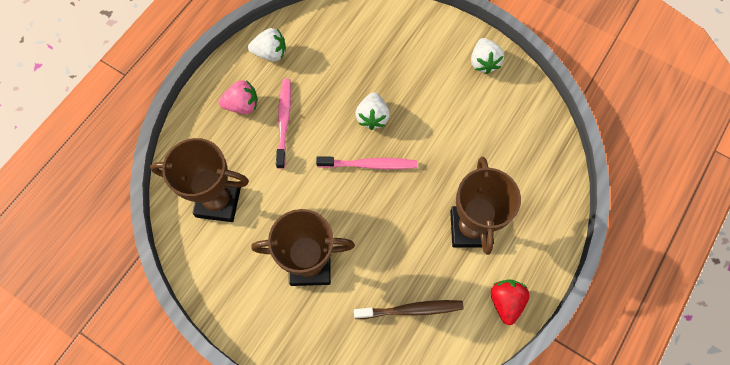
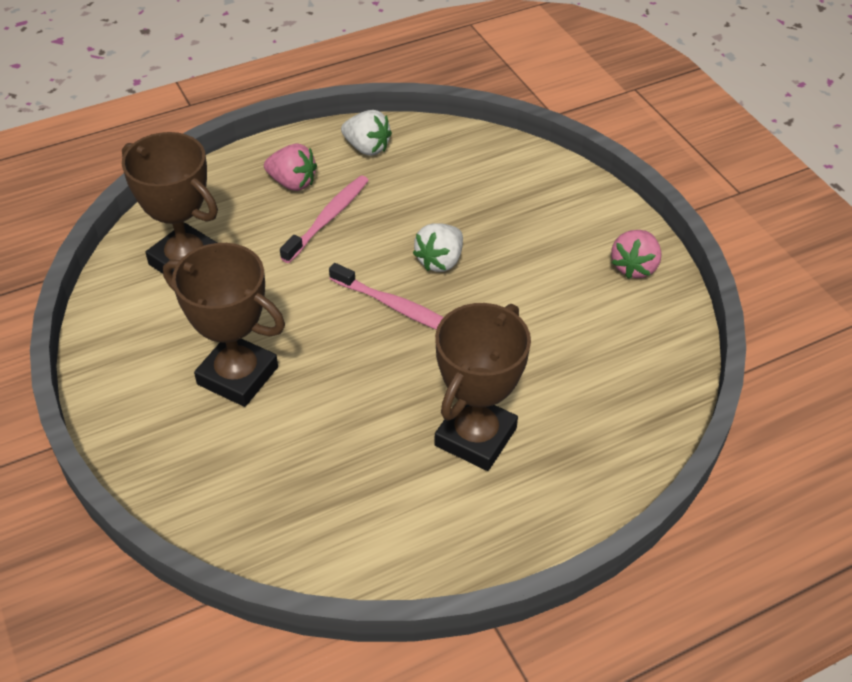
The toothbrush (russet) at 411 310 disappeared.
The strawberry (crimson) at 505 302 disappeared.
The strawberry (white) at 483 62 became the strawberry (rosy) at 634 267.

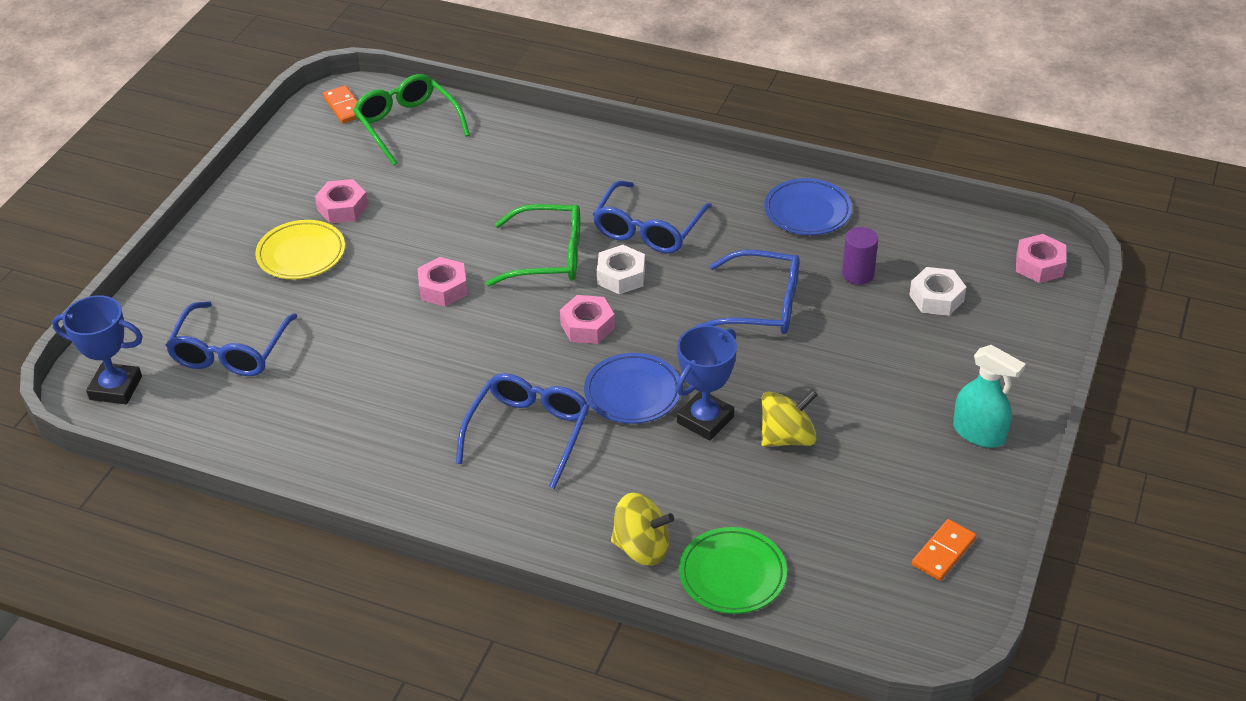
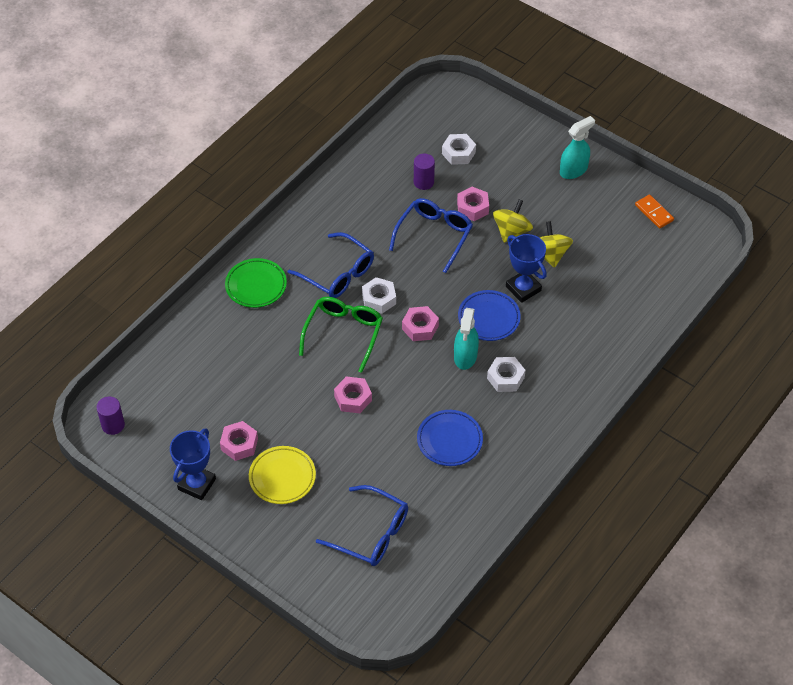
The glasses (leaf-green) at 407 125 disappeared.
The spray cleaner (aqua) at 465 356 appeared.
The award cup (cobalt) moved from 116 388 to 196 484.
The toy top (bright yellow) moved from 642 548 to 511 231.
The plate (leaf-green) moved from 732 575 to 256 285.
The plate (cobalt) moved from 807 211 to 449 440.
The hexagon nut (rosy) moved from 1039 265 to 472 207.
The domino piece (bright orange) at 344 107 was replaced by the cylinder (purple) at 113 425.
The glasses (cobalt) at 528 432 was replaced by the hexagon nut (white) at 505 378.

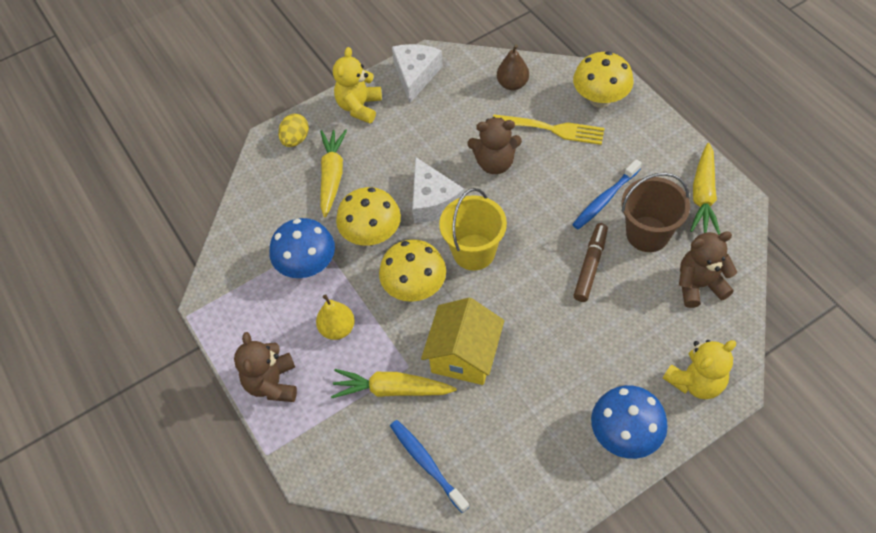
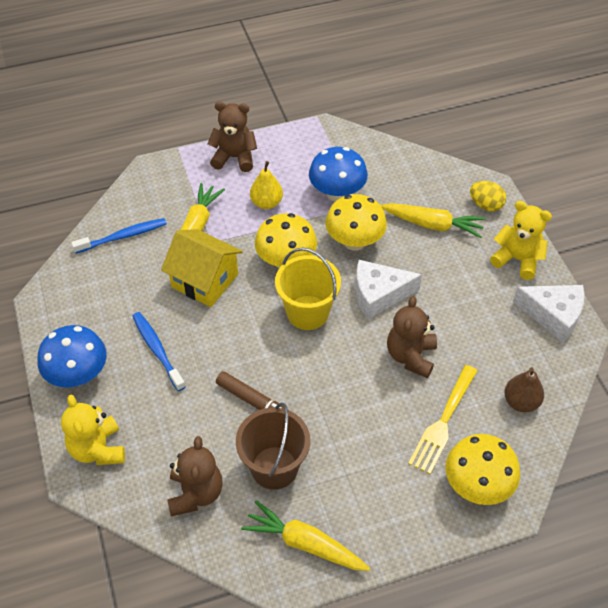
The toothbrush (cobalt) moved from 605 199 to 157 350.

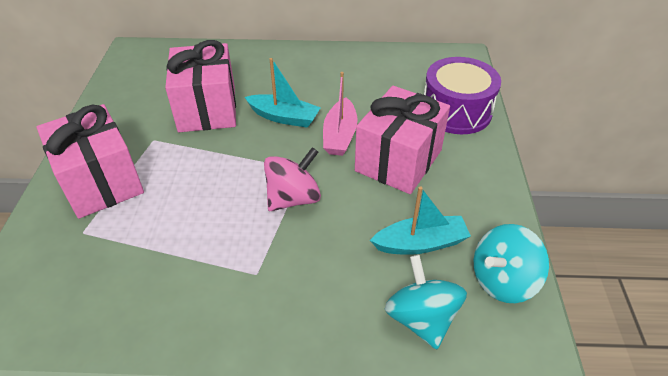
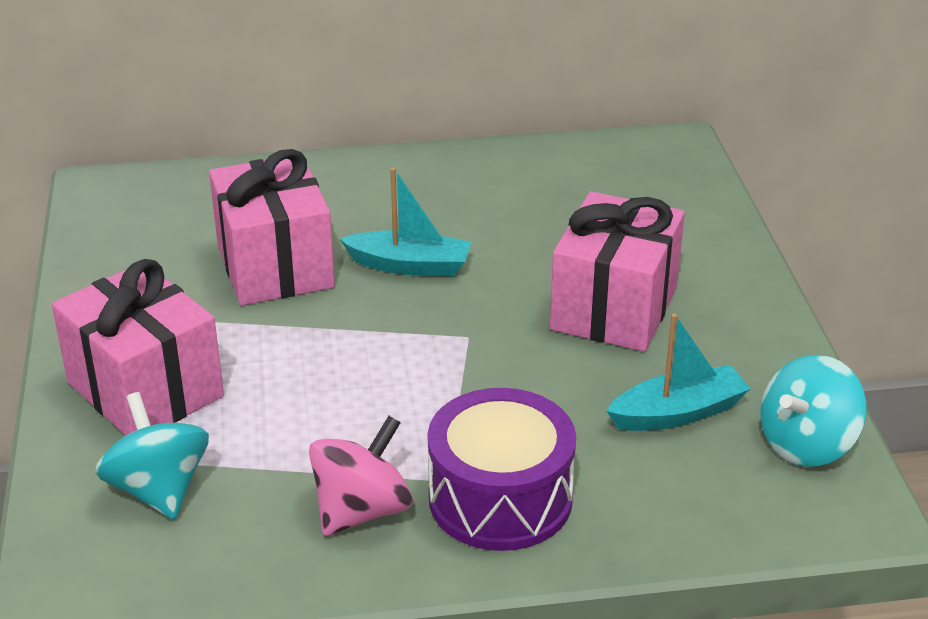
The toy boat (rosy) at 340 135 disappeared.
The toy top (rosy) moved from 293 198 to 362 510.
The toy top (aqua) moved from 421 318 to 158 489.
The toy drum (purple) moved from 456 111 to 500 498.

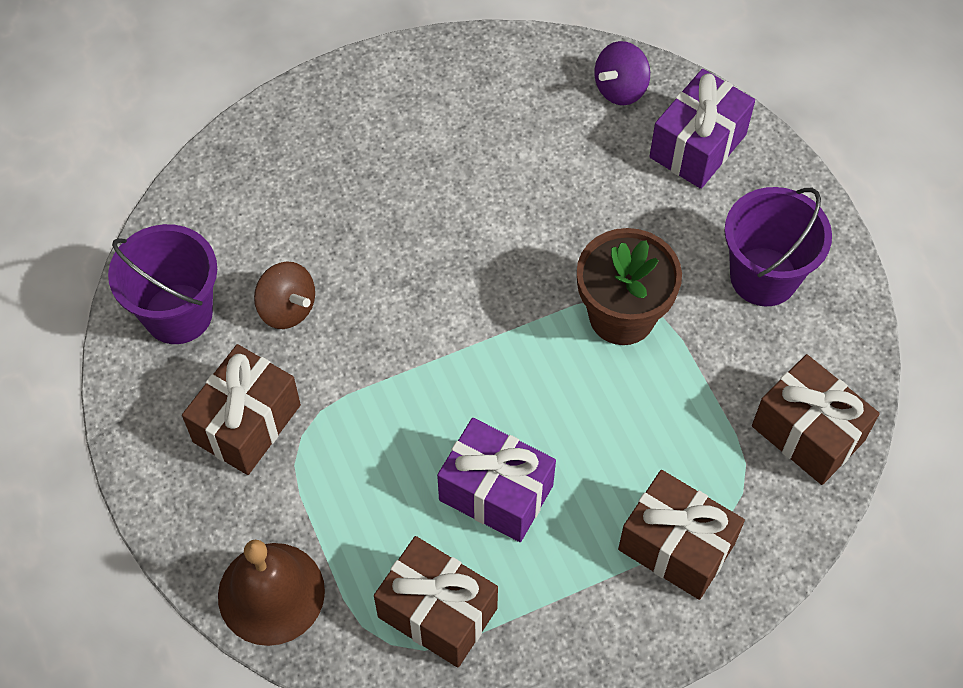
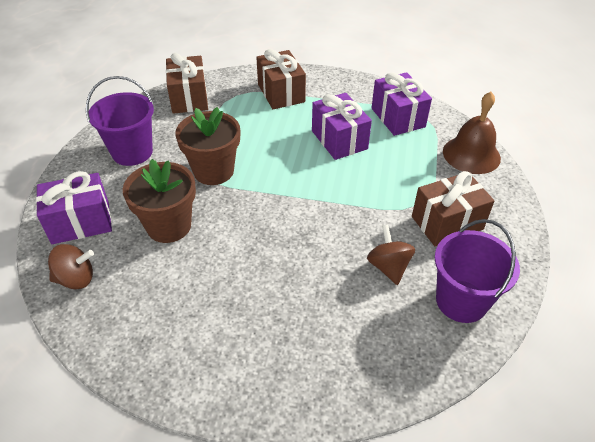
The flower pot (russet) at 169 226 appeared.
The gift (russet) at 437 613 became the gift (purple) at 398 117.
The toy top (purple) at 620 89 became the toy top (russet) at 76 279.

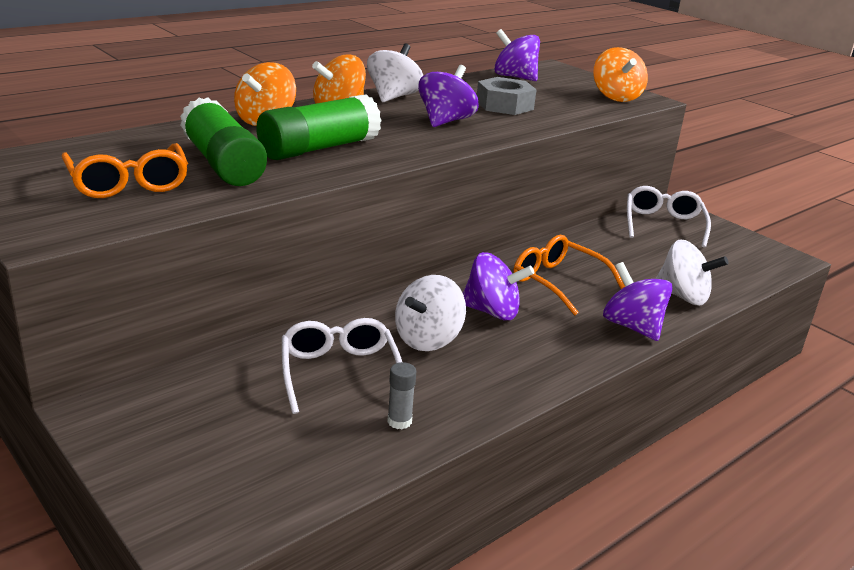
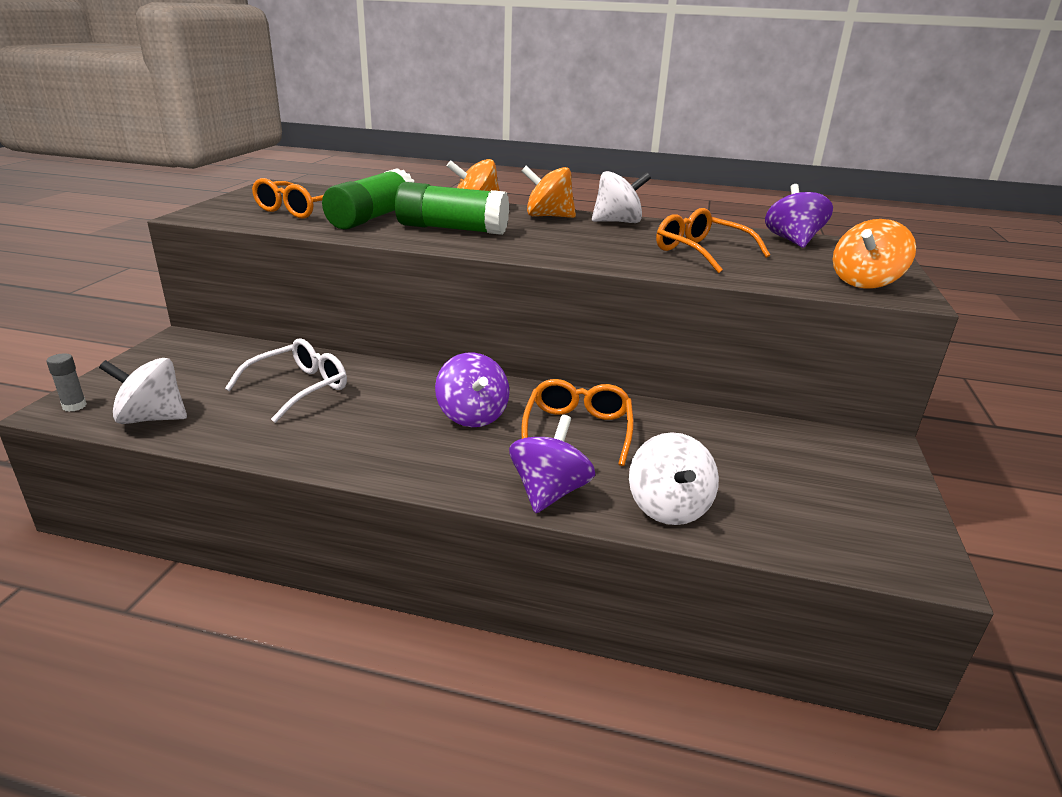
The toy top (purple) at 445 121 disappeared.
The glasses (white) at 663 224 disappeared.
The stick of glue (ash-grey) moved from 399 421 to 74 406.
The toy top (white) moved from 428 339 to 152 418.
The hexagon nut (ash-grey) at 504 105 was replaced by the glasses (bright orange) at 701 252.

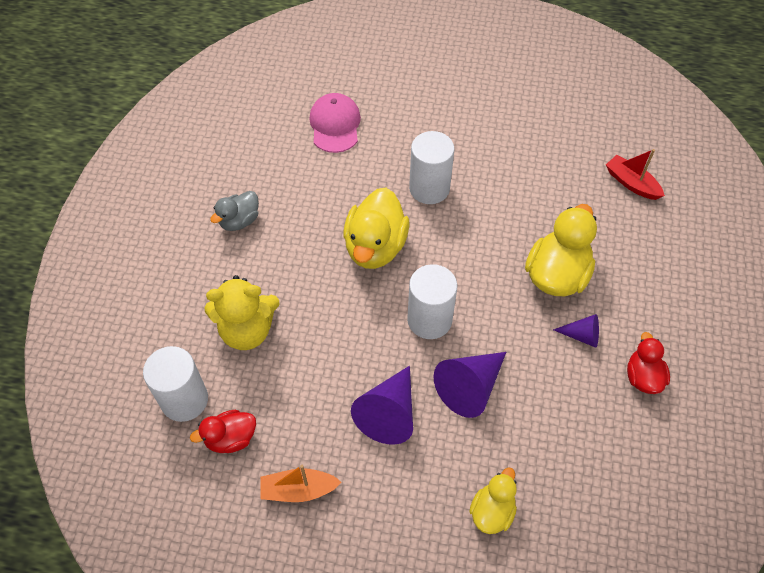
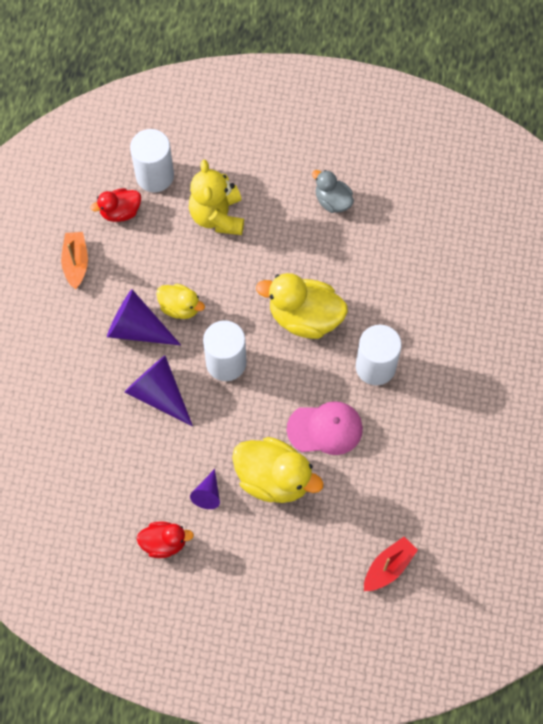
The cap (rosy) moved from 335 125 to 325 429.
The rubber duck (bright yellow) moved from 492 511 to 180 307.
The rubber duck (crimson) at 231 438 turned 90 degrees counterclockwise.

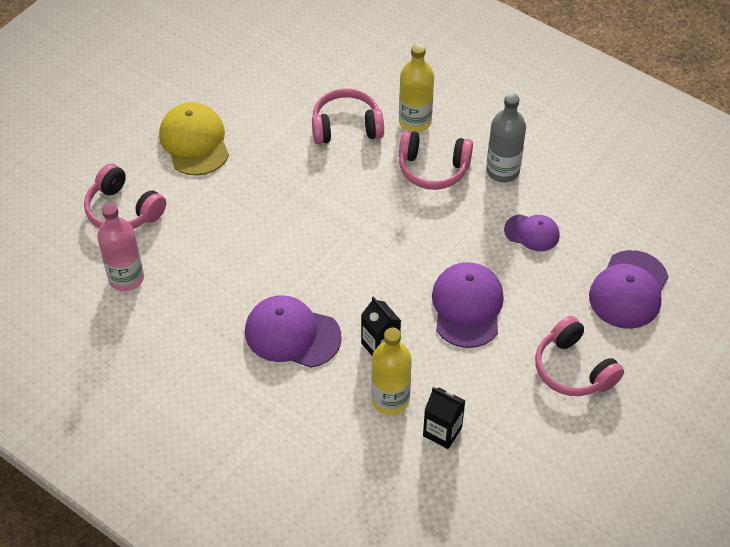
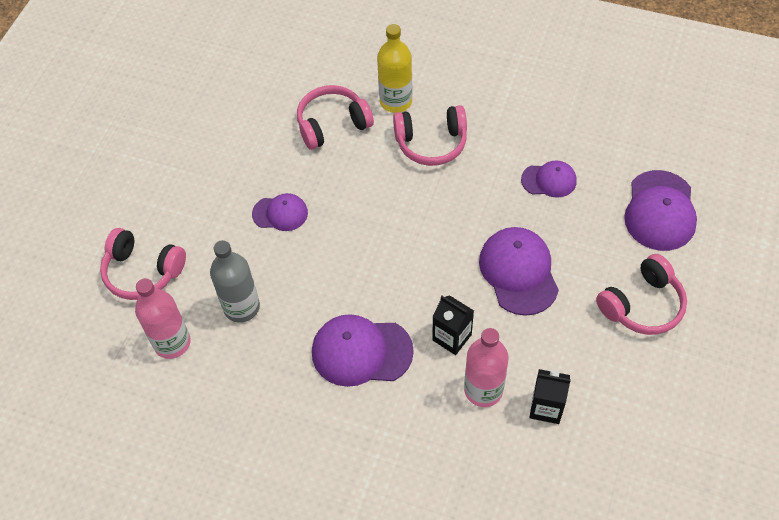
The cap (bright yellow) at 194 142 disappeared.
The cap (purple) at 280 213 appeared.
The bottle (ash-grey) moved from 502 171 to 241 307.
The bottle (bright yellow) at 390 399 became the bottle (rosy) at 483 390.
The over-ear headphones (rosy) at 573 369 turned 75 degrees counterclockwise.

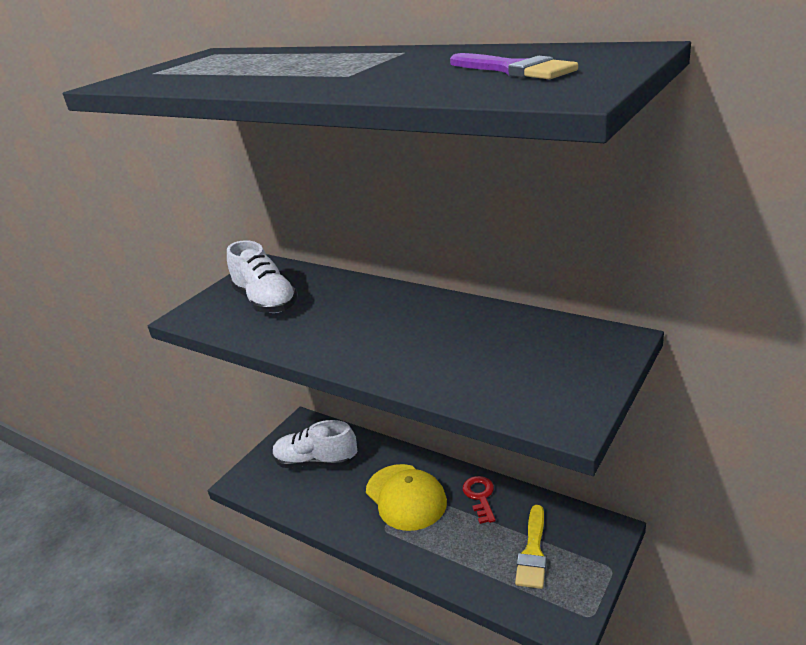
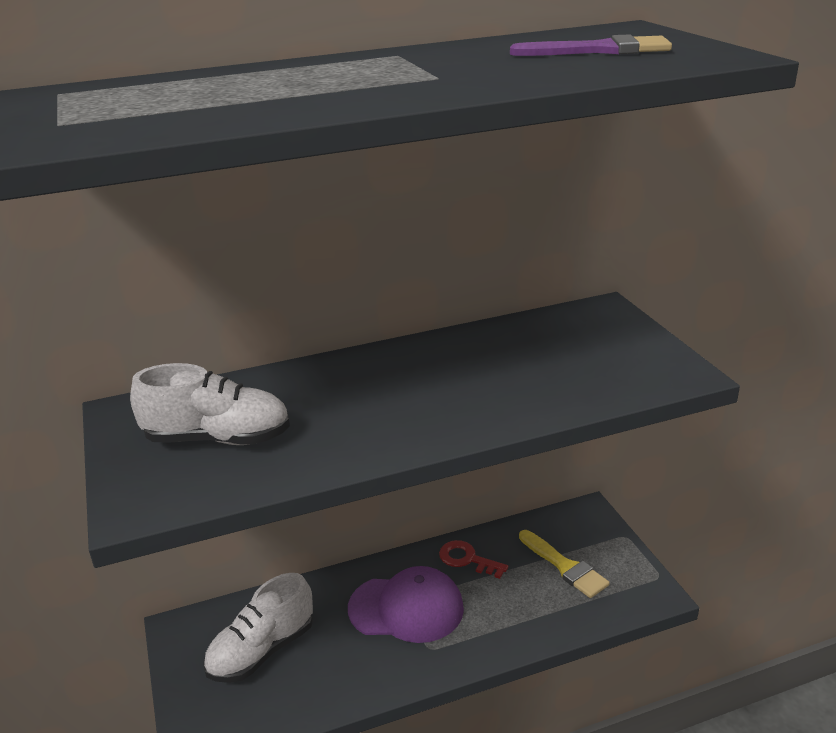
The cap (bright yellow) at 406 497 became the cap (purple) at 406 608.

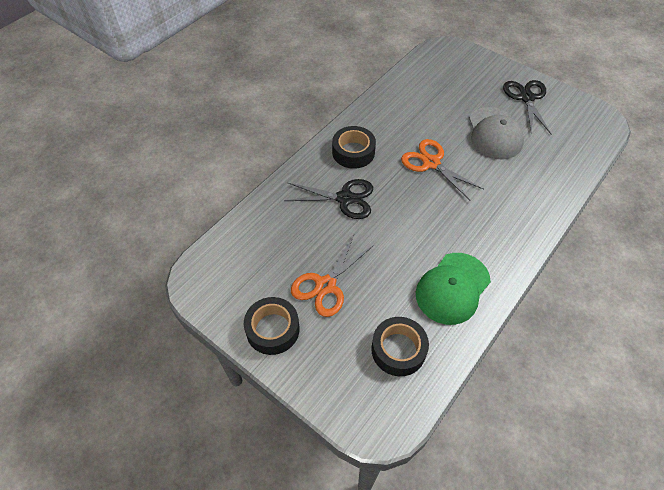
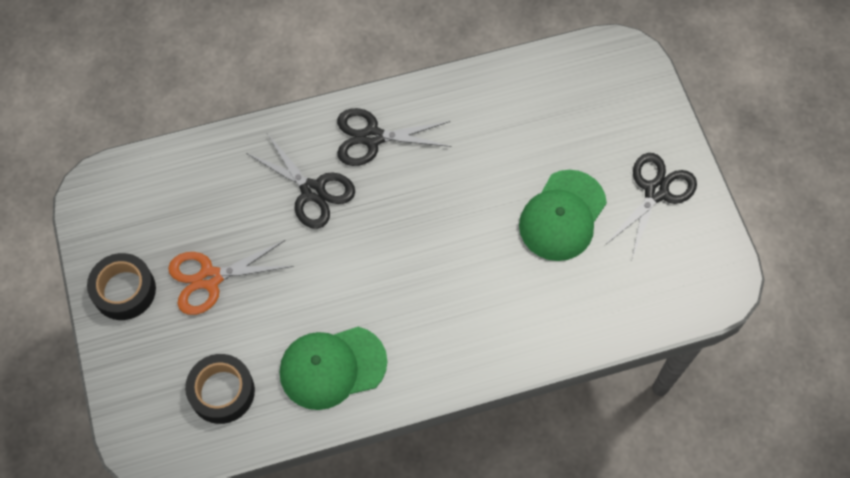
The pair of scissors (bright orange) at 431 163 disappeared.
The roll of tape (black) at 353 152 was replaced by the pair of scissors (black) at 372 137.
The cap (ash-grey) at 494 133 became the cap (leaf-green) at 562 216.

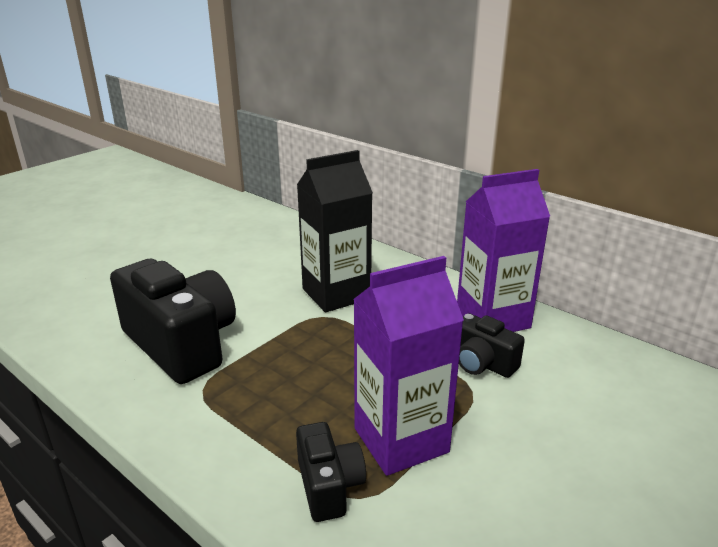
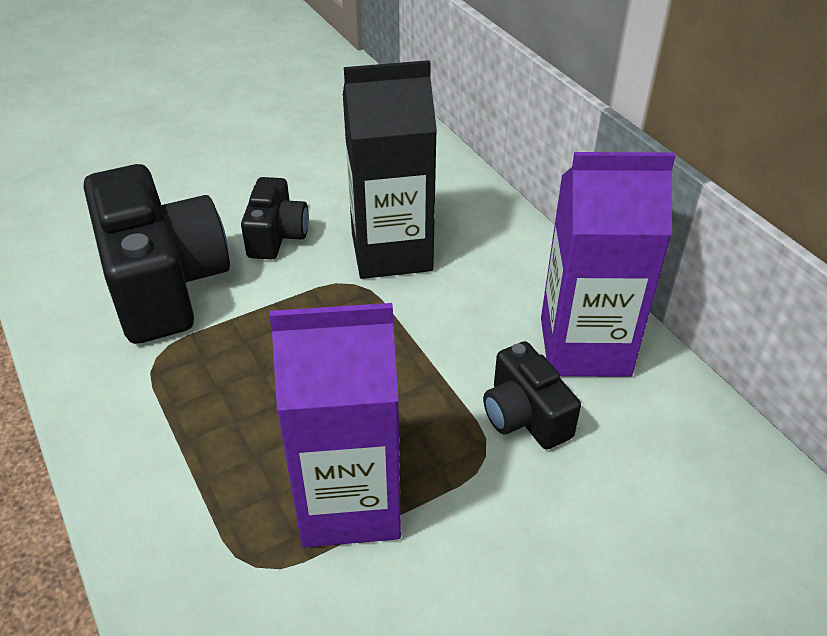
The camera (black) moved from 329 486 to 277 236.

